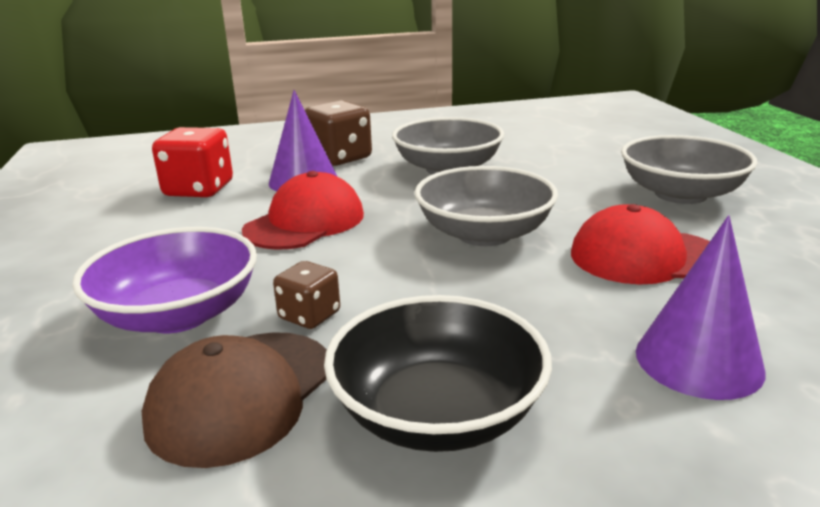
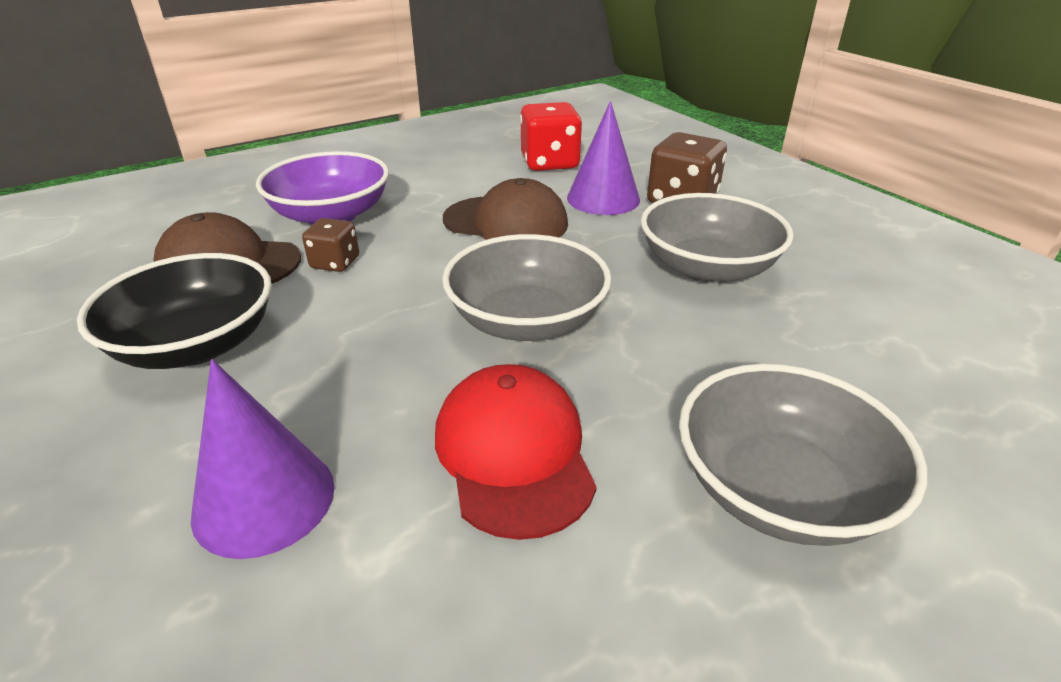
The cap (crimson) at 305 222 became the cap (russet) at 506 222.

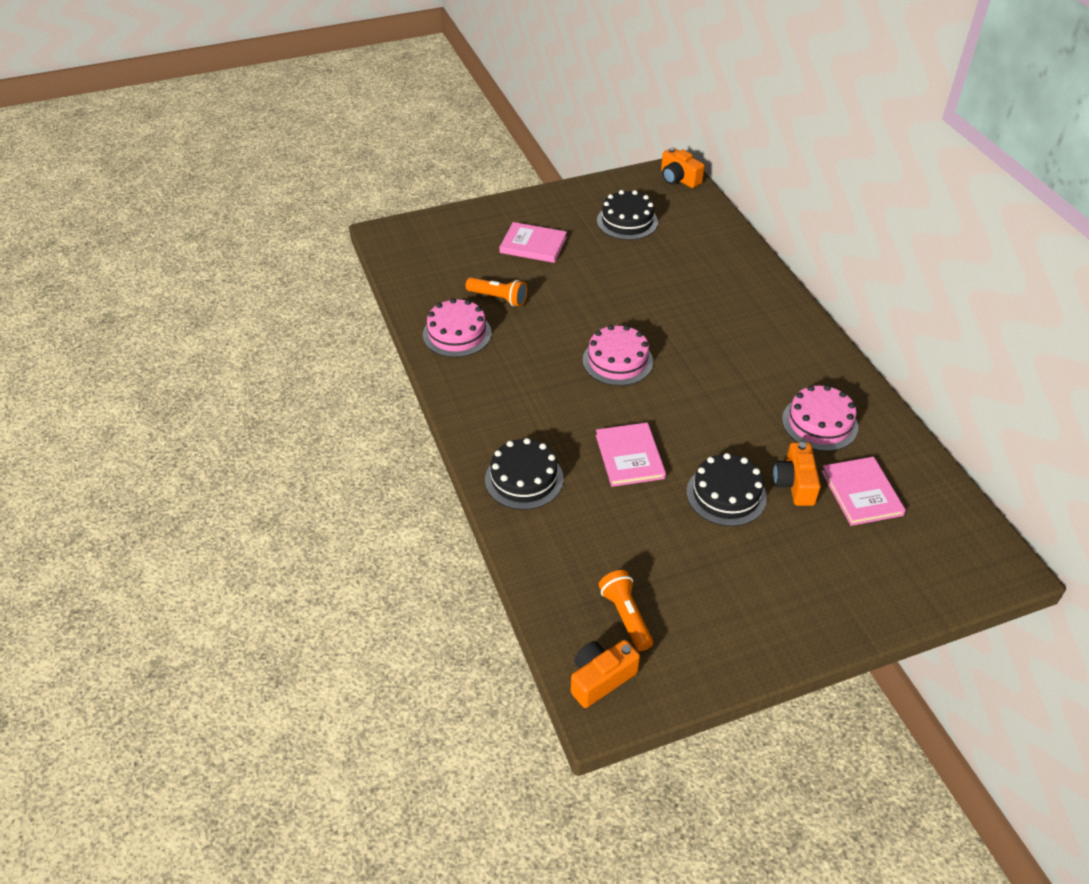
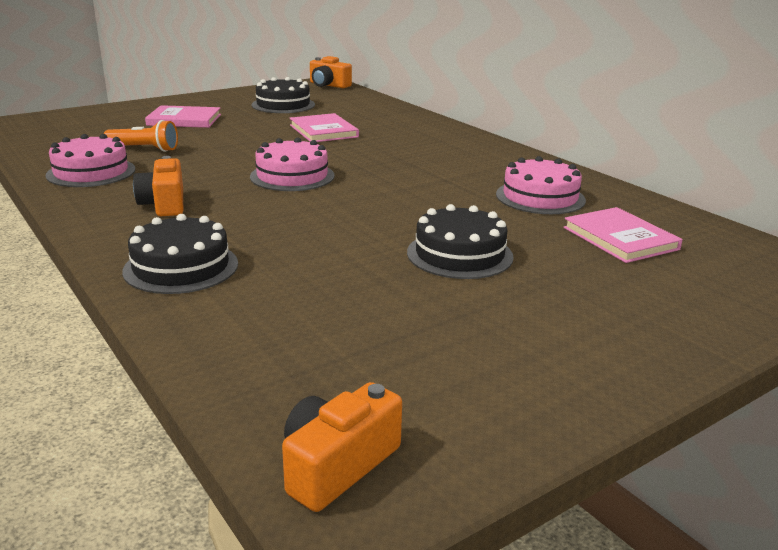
The flashlight (bright orange) at 625 616 disappeared.
The hardcover (rosy) moved from 629 456 to 323 131.
The camera (bright orange) moved from 794 484 to 164 204.

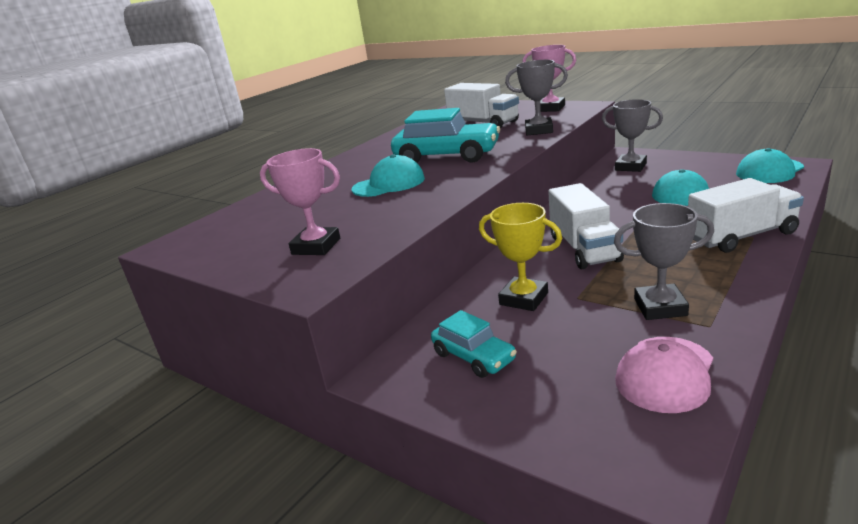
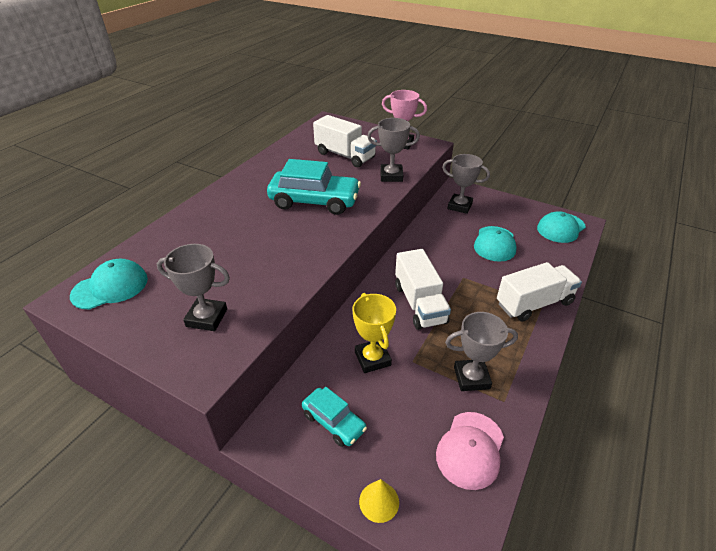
The solid cone (bright yellow) at 379 501 appeared.
The cap (aqua) moved from 389 184 to 110 287.
The award cup (rosy) at 316 246 became the award cup (ash-grey) at 207 318.
The award cup (bright yellow) at 523 299 turned 45 degrees clockwise.

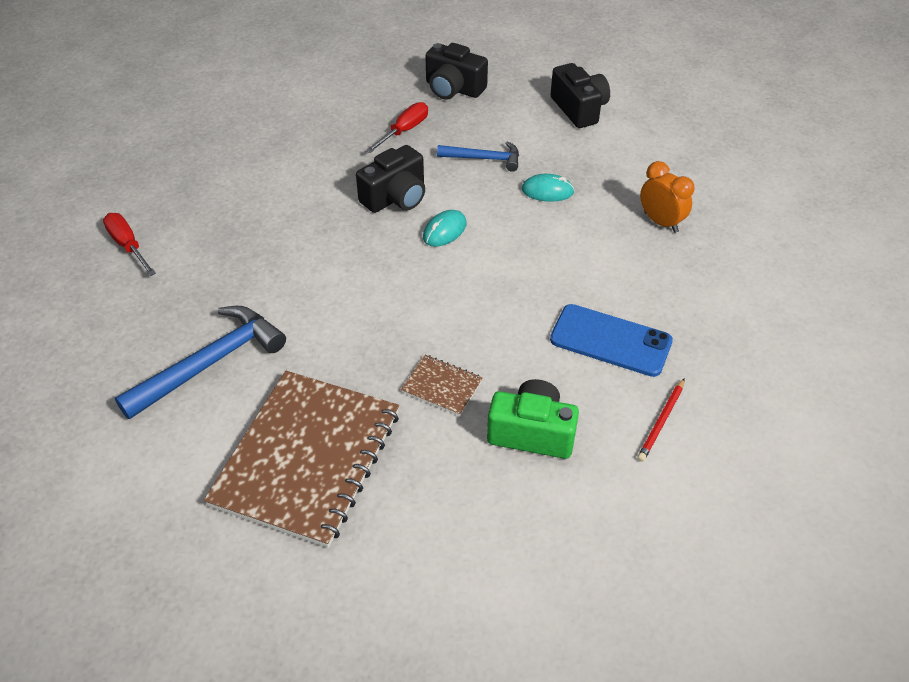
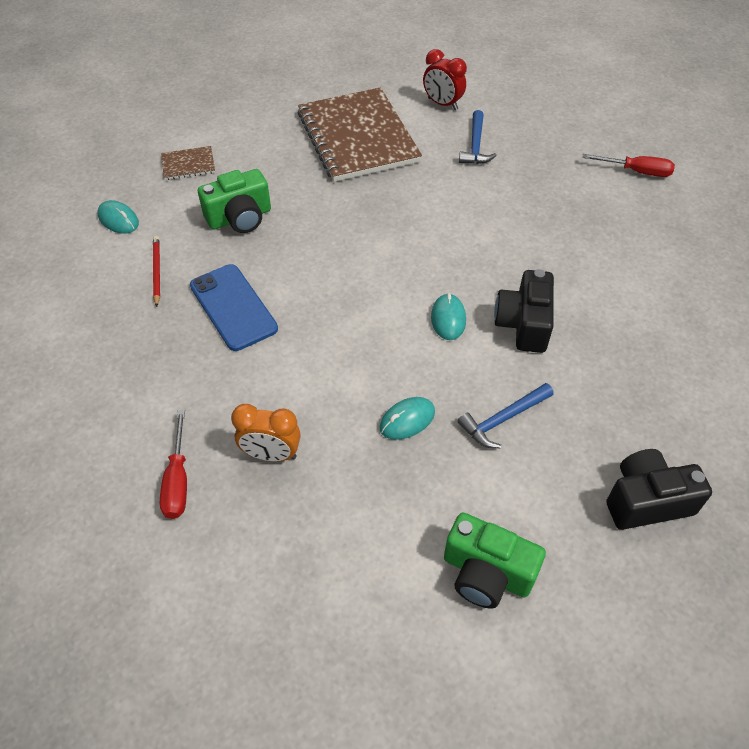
The PC mouse (aqua) at 118 219 appeared.
The bedside clock (crimson) at 442 104 appeared.
The hand screwdriver (crimson) moved from 404 131 to 178 480.
The exercise book (russet) moved from 442 386 to 188 164.
The camera (black) at 579 109 became the camera (leaf-green) at 486 573.
The phone (cobalt) at 610 341 turned 75 degrees clockwise.
The claw hammer (cobalt) at 210 363 changed to 0.60 times the size.

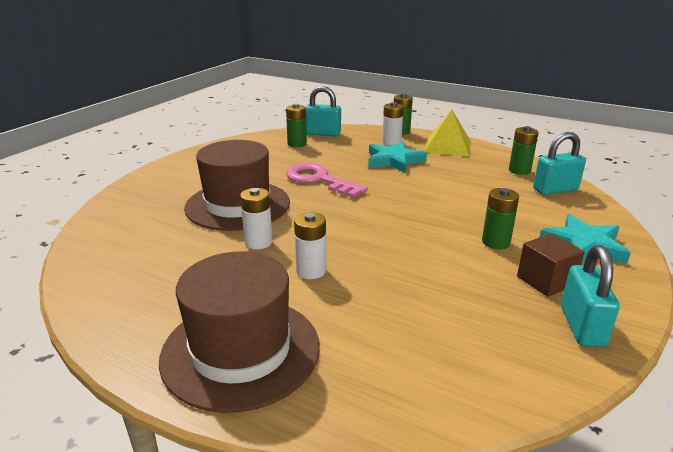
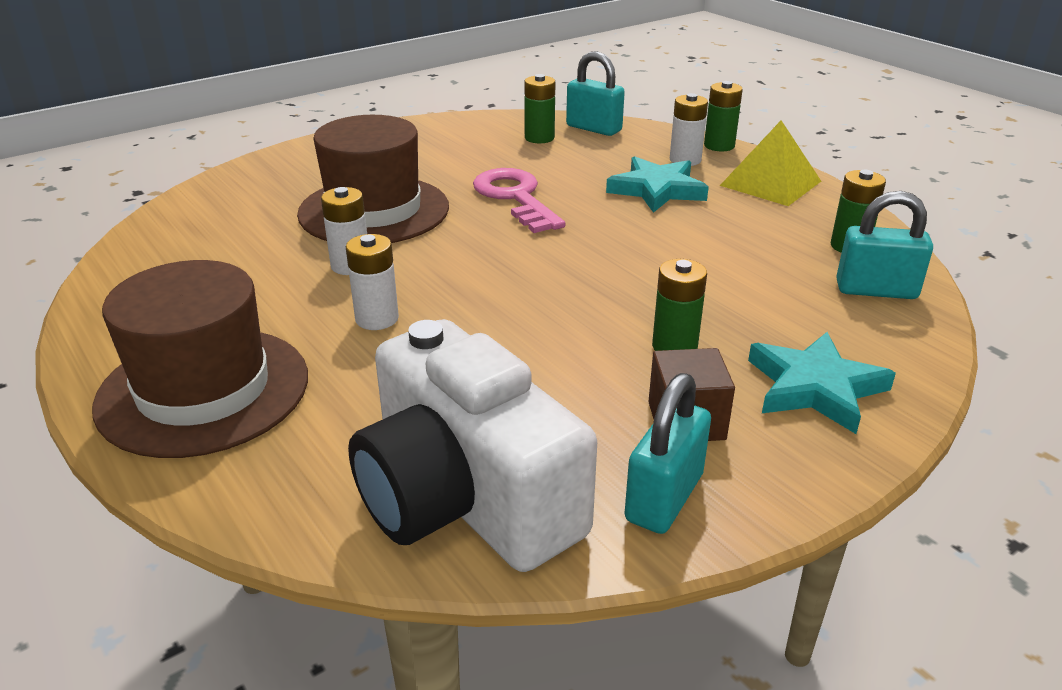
The camera (white) at 465 497 appeared.

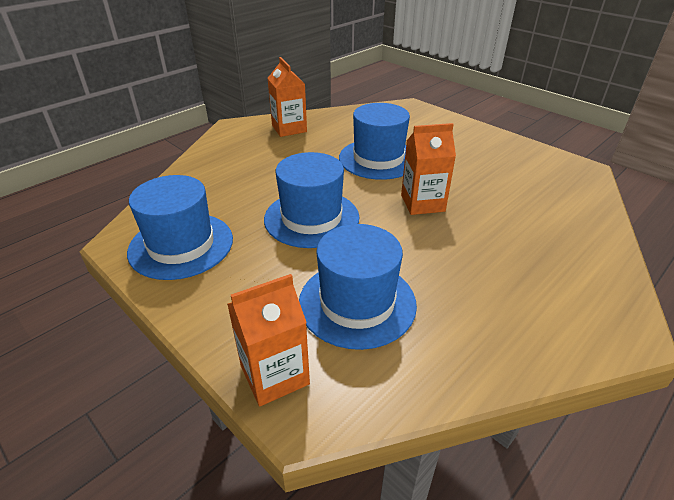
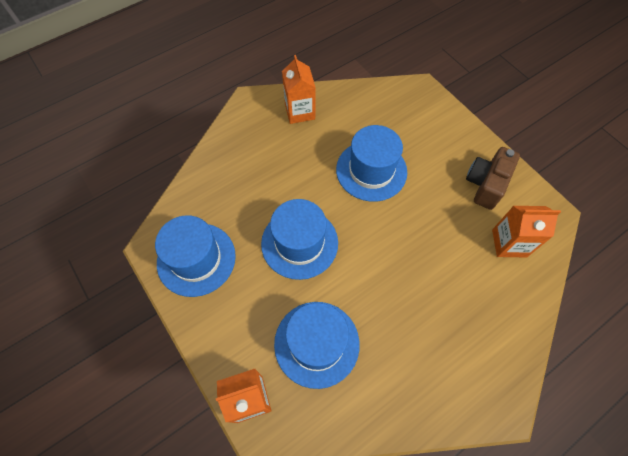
The camera (russet) at 486 184 appeared.
The milk carton (bright orange) moved from 422 203 to 509 243.

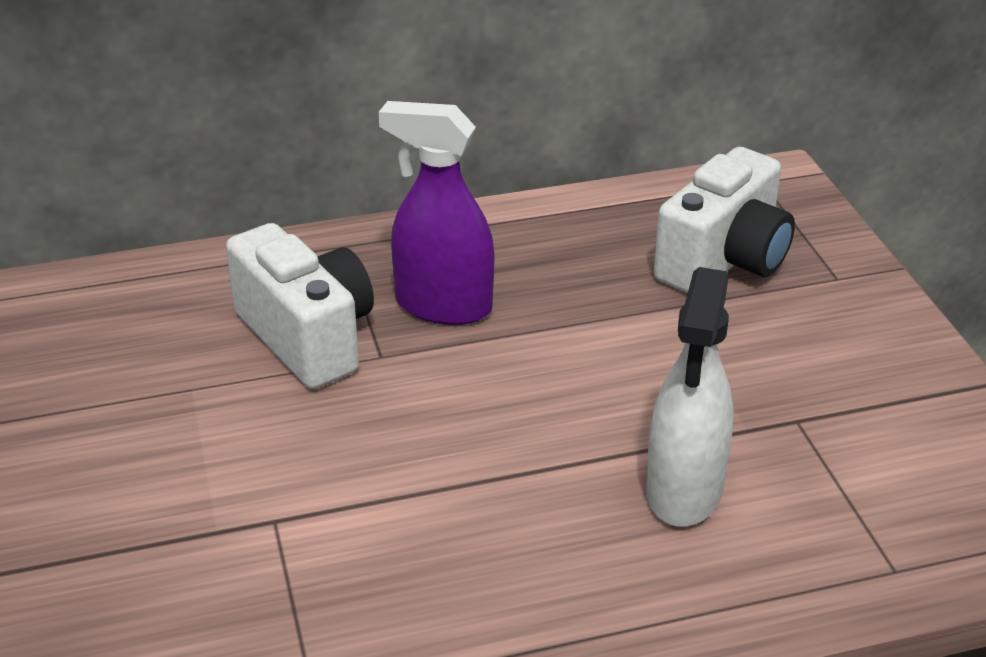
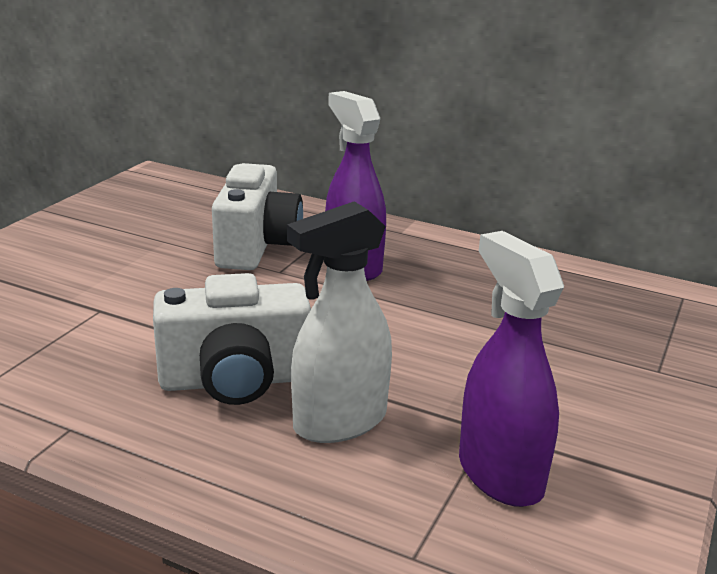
The spray cleaner (purple) at 499 474 appeared.
The camera (white) moved from 724 261 to 235 381.

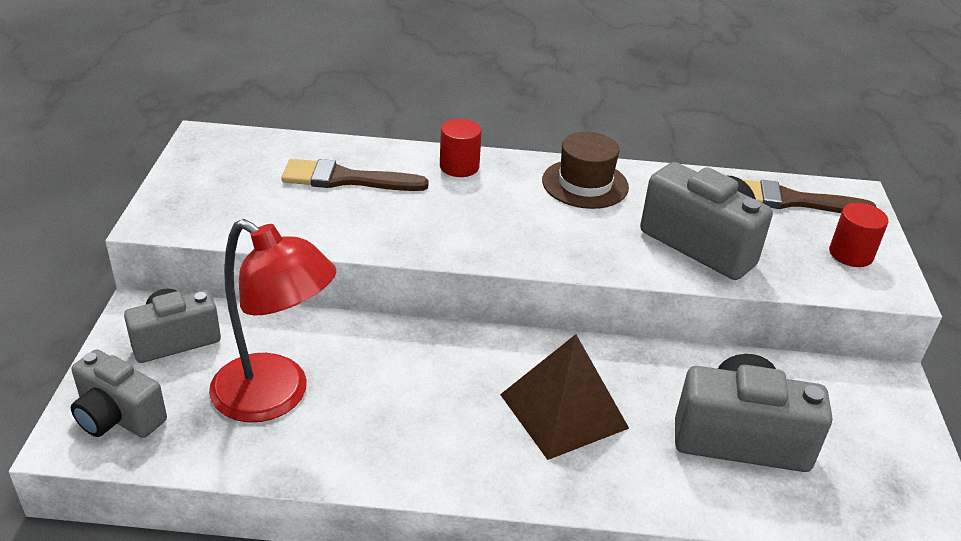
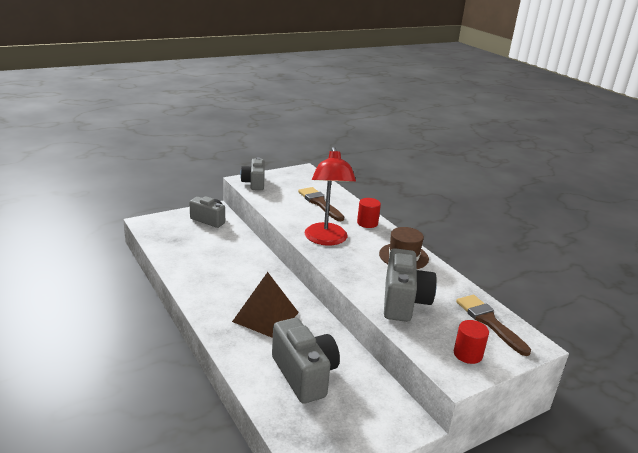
The camera (ash-grey) moved from 118 417 to 254 183.
The desk lamp (crimson) moved from 275 397 to 326 240.

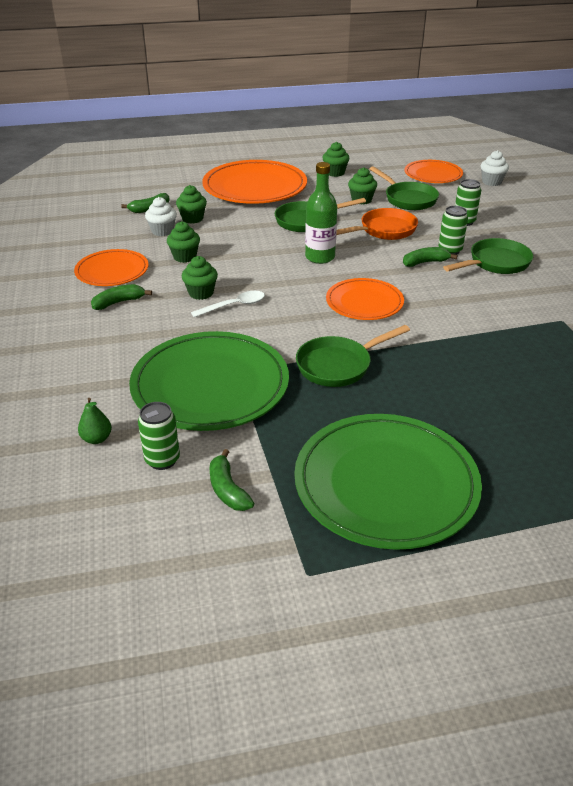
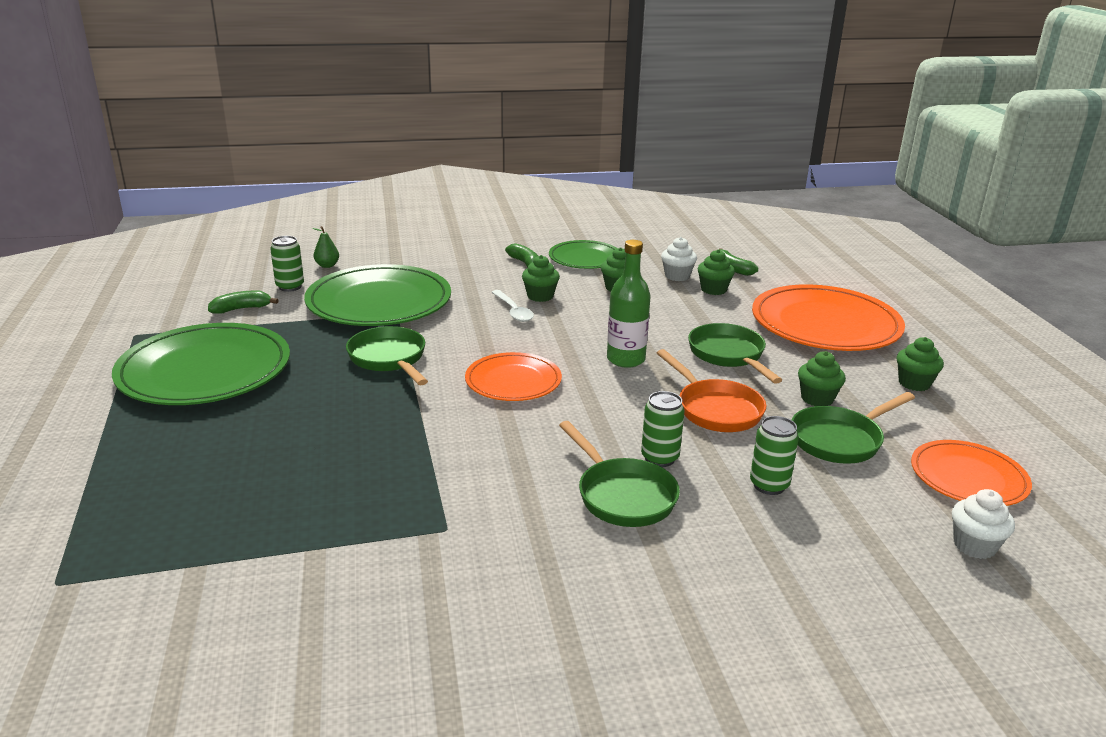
The banana (leaf-green) at 425 262 disappeared.
The plate (bright orange) at 112 271 became the plate (leaf-green) at 585 258.

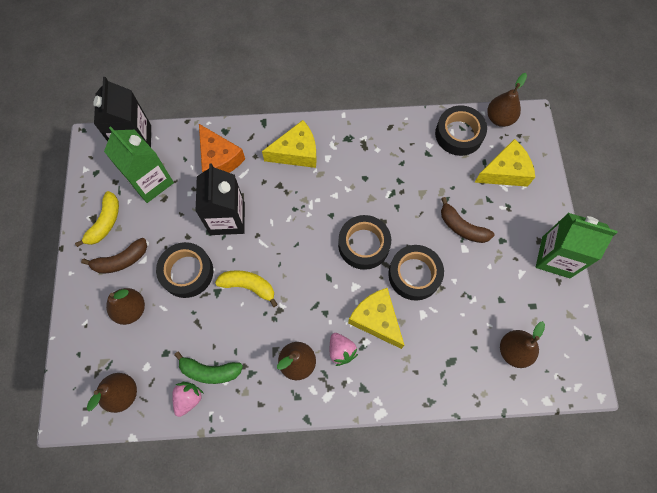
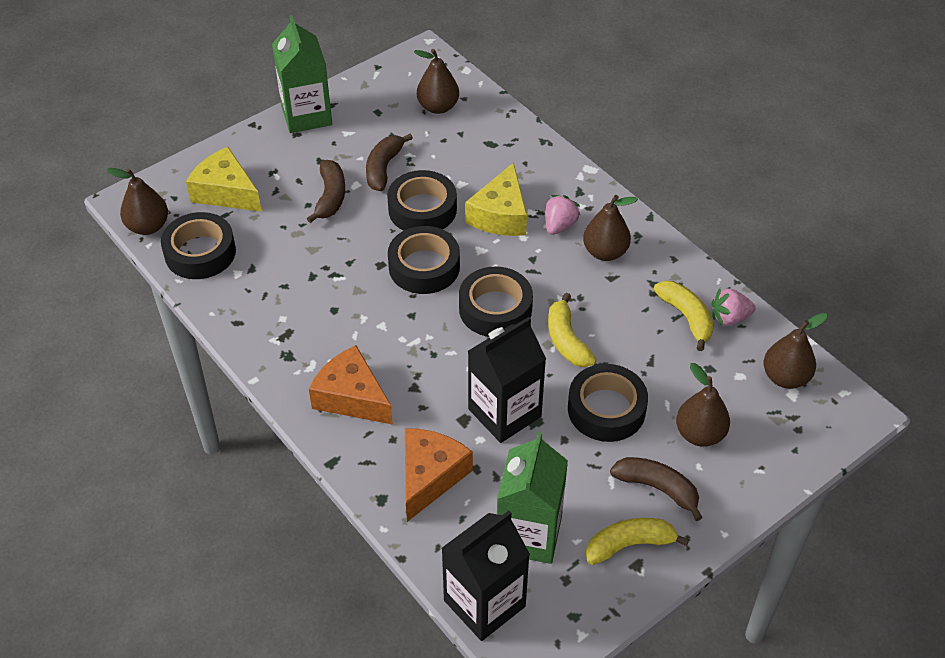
The banana (russet) at 383 168 appeared.
The roll of tape (black) at 495 309 appeared.
The banana (leaf-green) at 210 371 became the banana (bright yellow) at 686 317.
The cheese wedge (bright yellow) at 296 152 became the cheese wedge (bright orange) at 351 397.

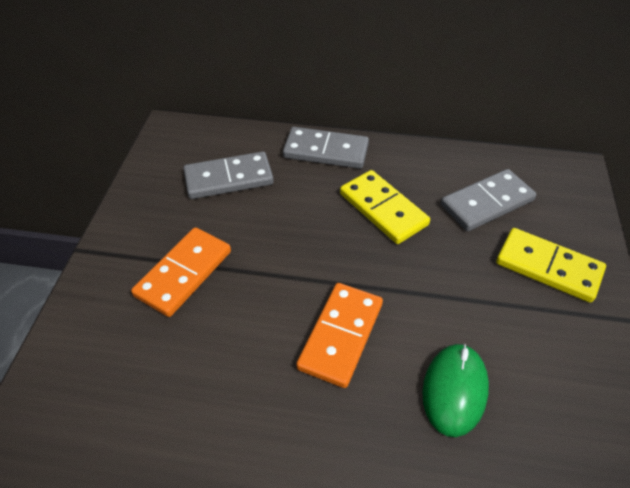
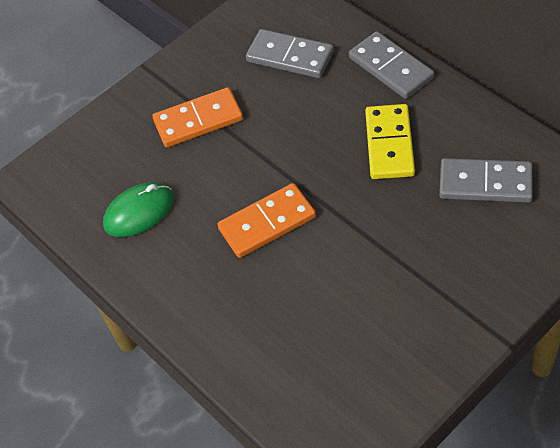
The domino piece (bright yellow) at 548 267 disappeared.
The PC mouse (leaf-green) moved from 454 390 to 139 212.

